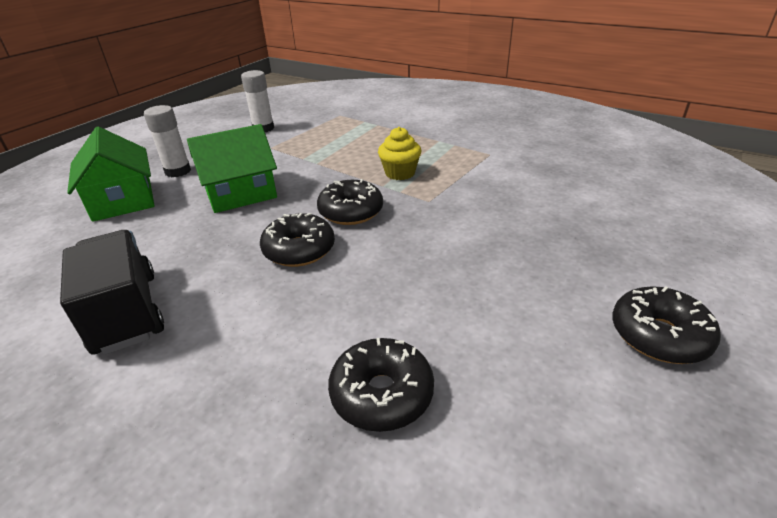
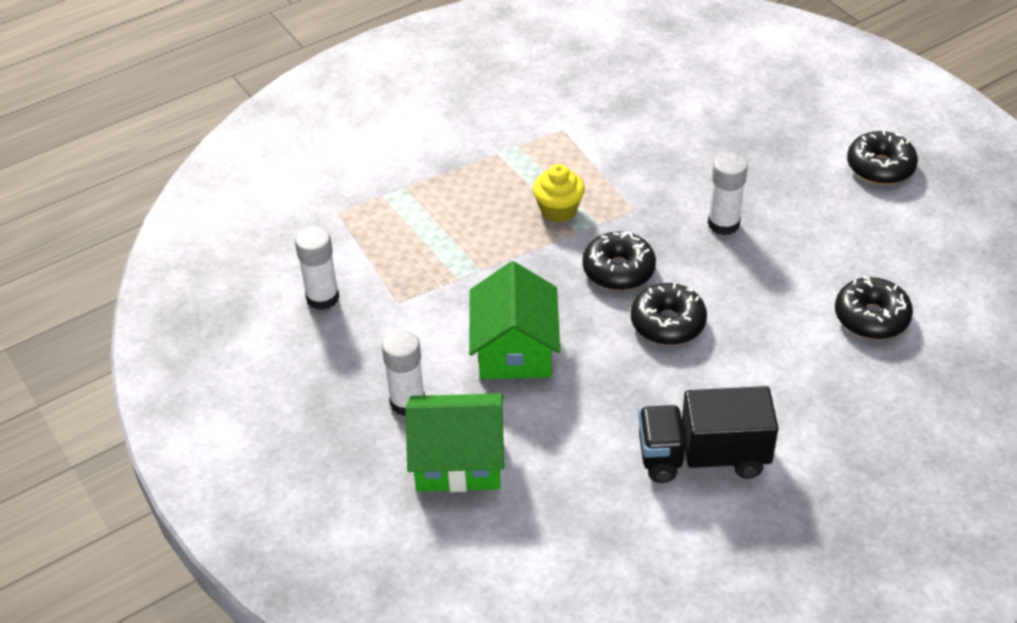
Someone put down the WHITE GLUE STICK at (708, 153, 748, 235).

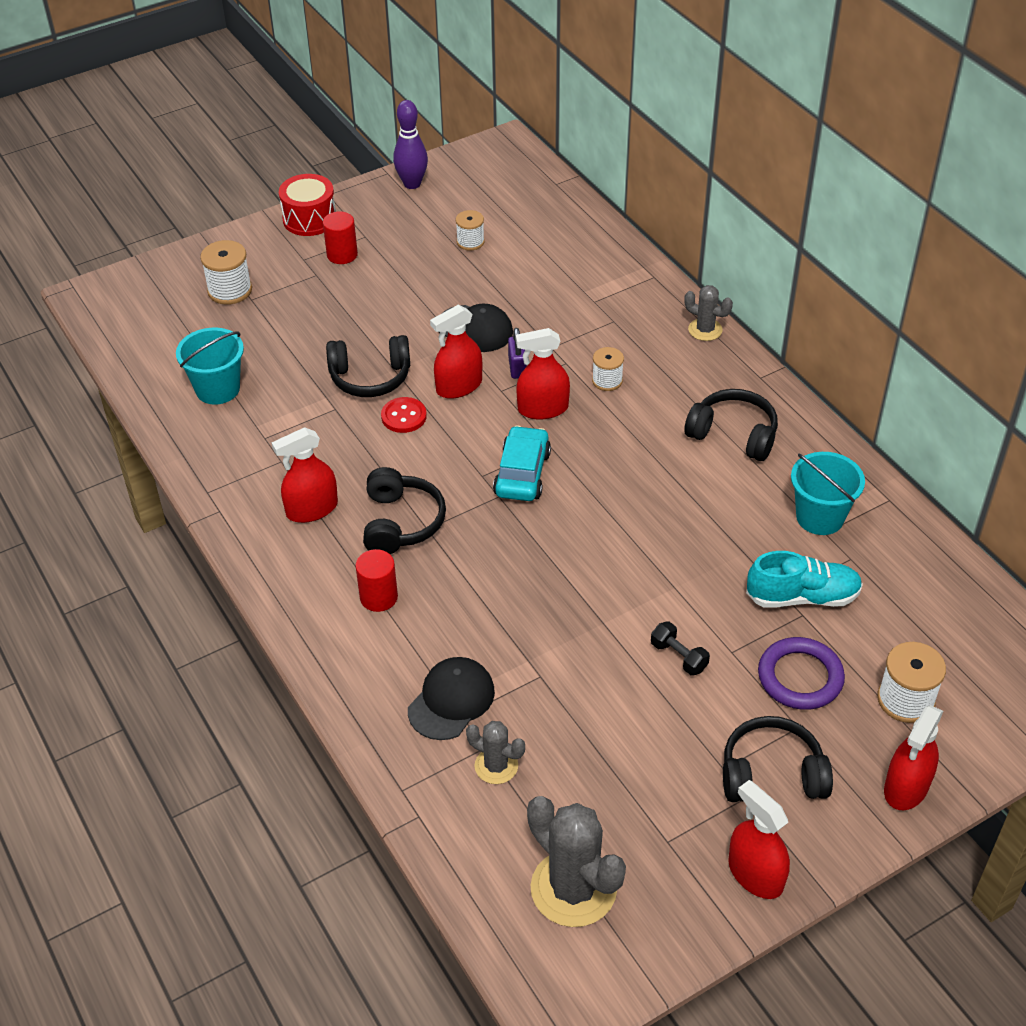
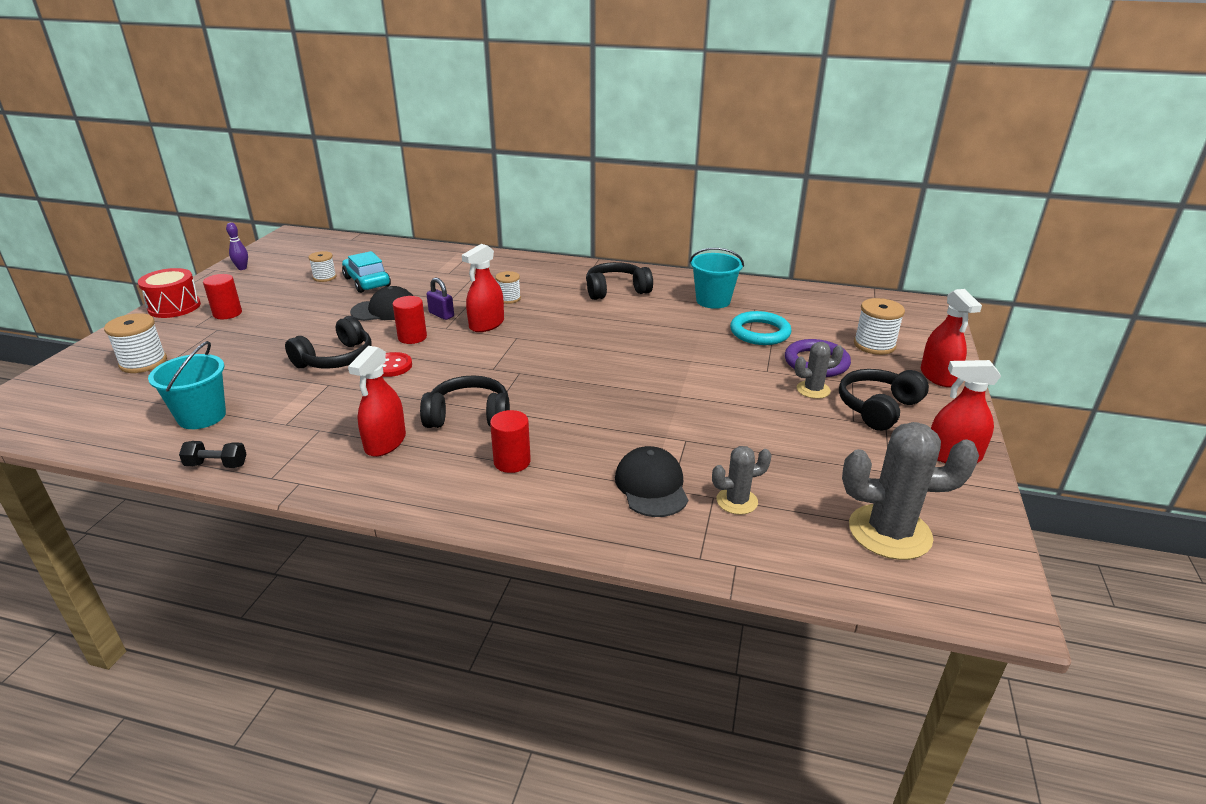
Someone carried the TEAL CAR from (493, 426, 551, 501) to (342, 251, 391, 293). Someone carried the BLACK FREE WEIGHT from (651, 621, 710, 675) to (179, 441, 246, 468). Someone carried the ASH-GREY CACTUS from (684, 285, 733, 341) to (795, 342, 844, 399). Someone swapped the SCARLET SPRAY CLEANER at (430, 305, 482, 399) for the SCARLET SOLID CYLINDER at (393, 296, 427, 344). Someone swapped the TEAL LACE-UP SHOE at (746, 551, 863, 608) for the TEAL TORUS at (730, 311, 792, 345). Someone rotated the BLACK HEADPHONES at (363, 467, 446, 554) by 45 degrees counterclockwise. Someone scaled the PURPLE BOWLING PIN at (393, 100, 428, 189) by 0.60.

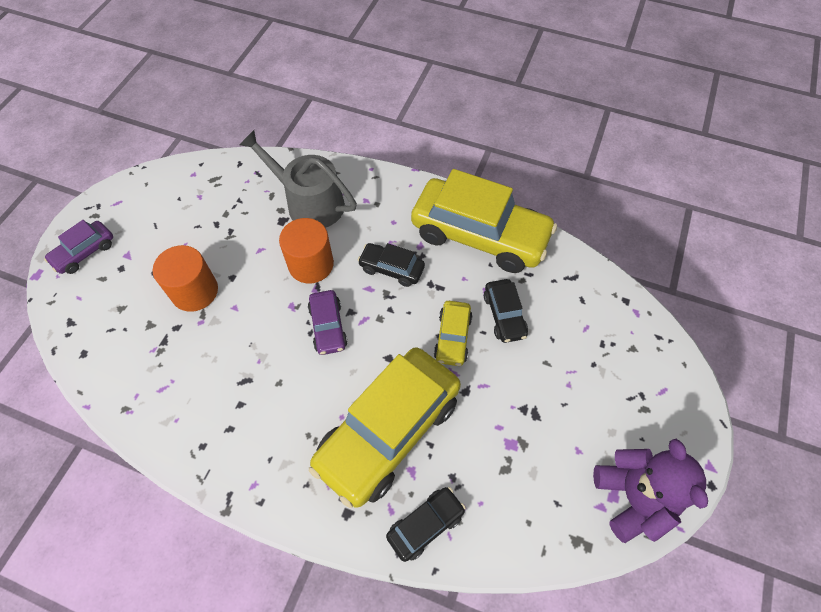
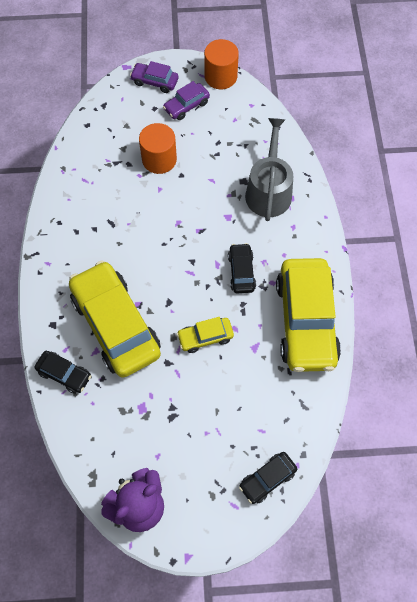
Someone carried the ORANGE-COLOURED SOLID CYLINDER from (279, 218, 334, 283) to (204, 39, 239, 89). Someone carried the PURPLE CAR from (308, 290, 348, 355) to (163, 81, 210, 120). Someone carried the BLACK CAR from (484, 279, 528, 343) to (239, 452, 297, 504). Someone rotated the GOLDEN CAR at (309, 347, 461, 508) by 45 degrees clockwise.

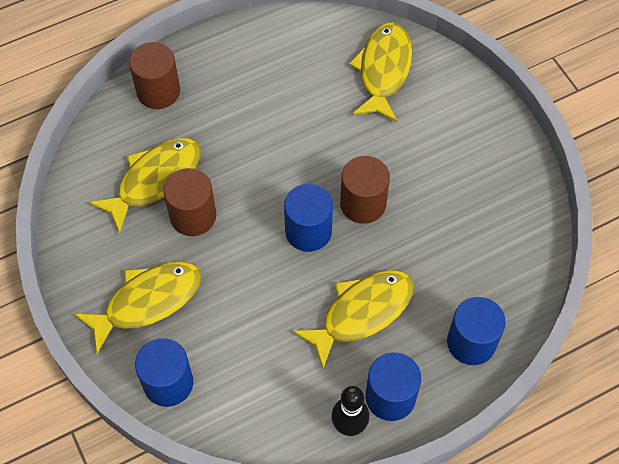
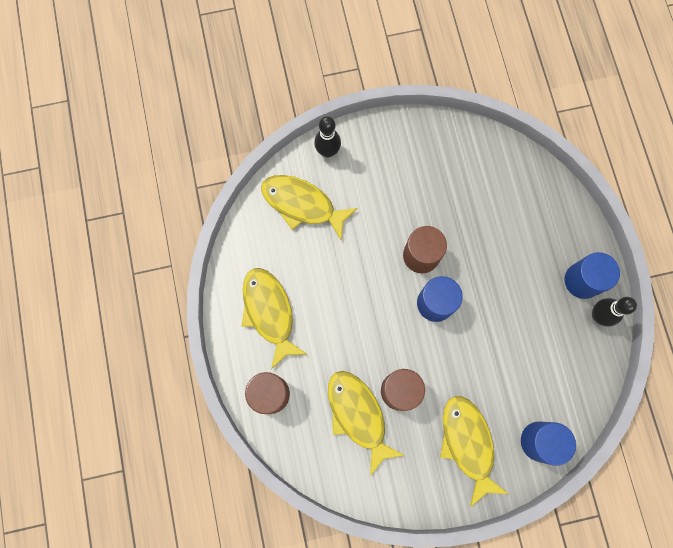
Someone took away the ROYAL BLUE SOLID CYLINDER at (447, 297, 506, 365). Someone put down the BLACK BOWLING PIN at (314, 116, 341, 158). Someone carried the GOLDEN TOY FISH from (292, 270, 414, 369) to (242, 268, 307, 369).

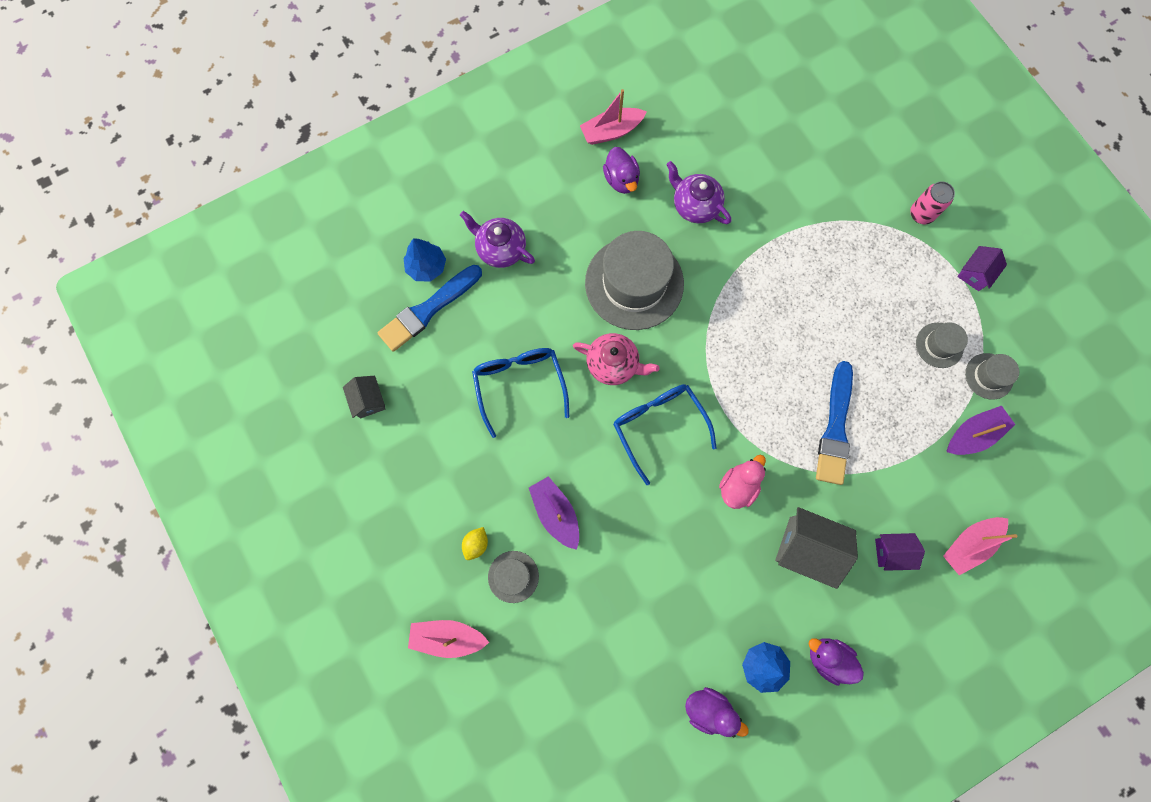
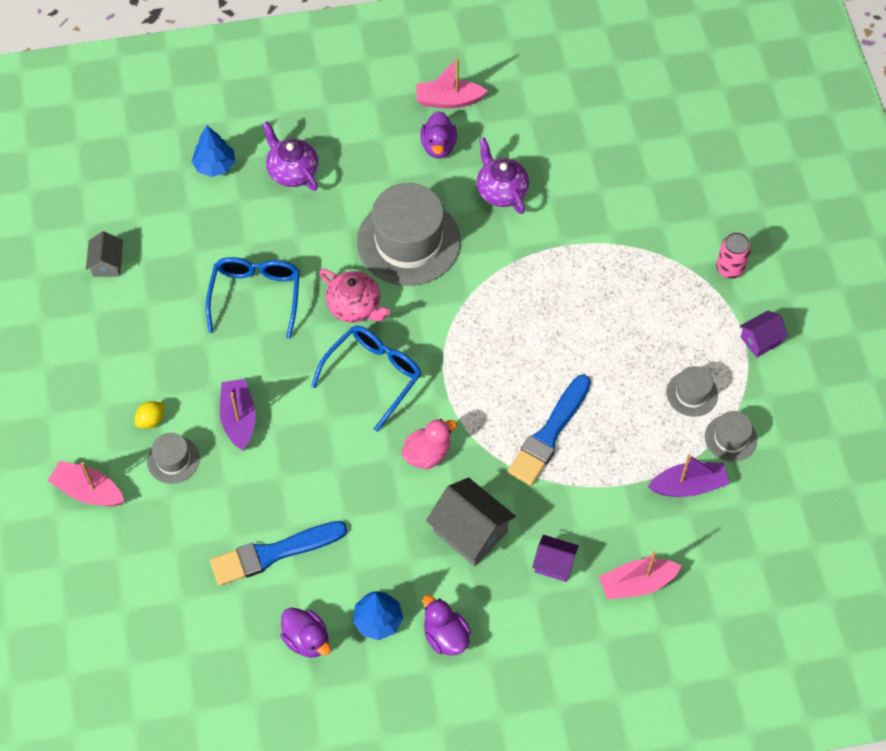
Someone carried the ROYAL BLUE PAINT BRUSH from (377, 265, 482, 352) to (210, 521, 347, 586). Someone rotated the ROYAL BLUE GLASSES at (613, 384, 717, 485) by 45 degrees clockwise.

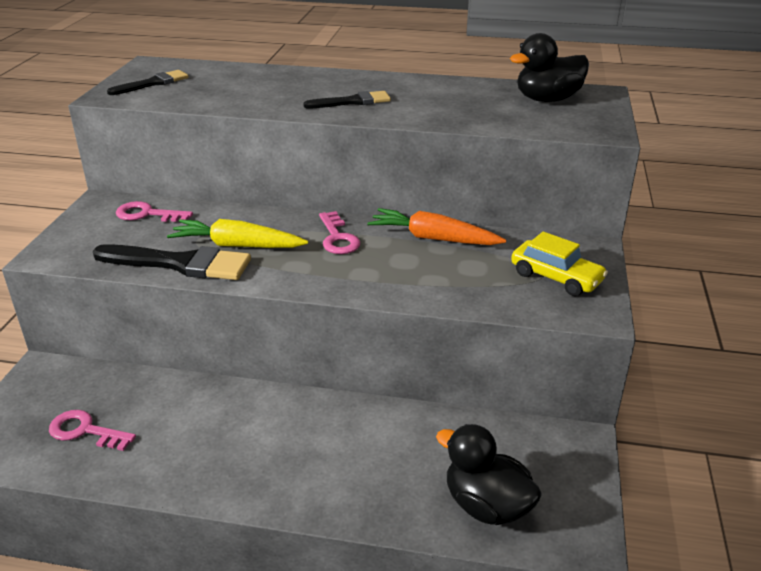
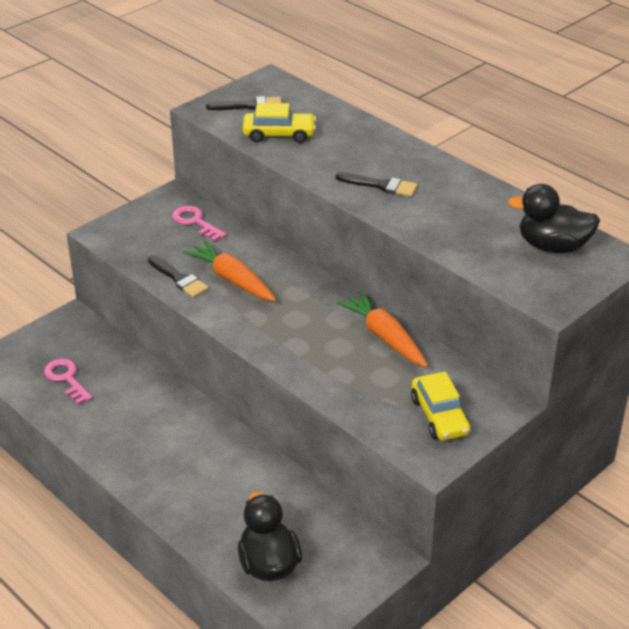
Someone took away the ROSE-PINK KEY at (319, 211, 360, 254). Someone put down the GOLDEN CAR at (243, 103, 316, 143). Someone repainted the GOLDEN ROOT VEGETABLE at (167, 219, 308, 248), which became the ORANGE-COLOURED ROOT VEGETABLE at (183, 240, 276, 301). Someone scaled the BLACK PAINT BRUSH at (93, 244, 251, 280) by 0.60.

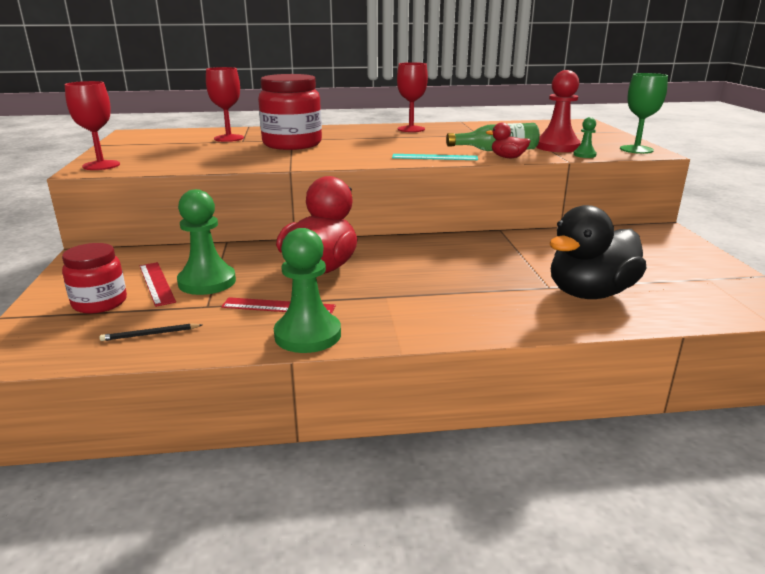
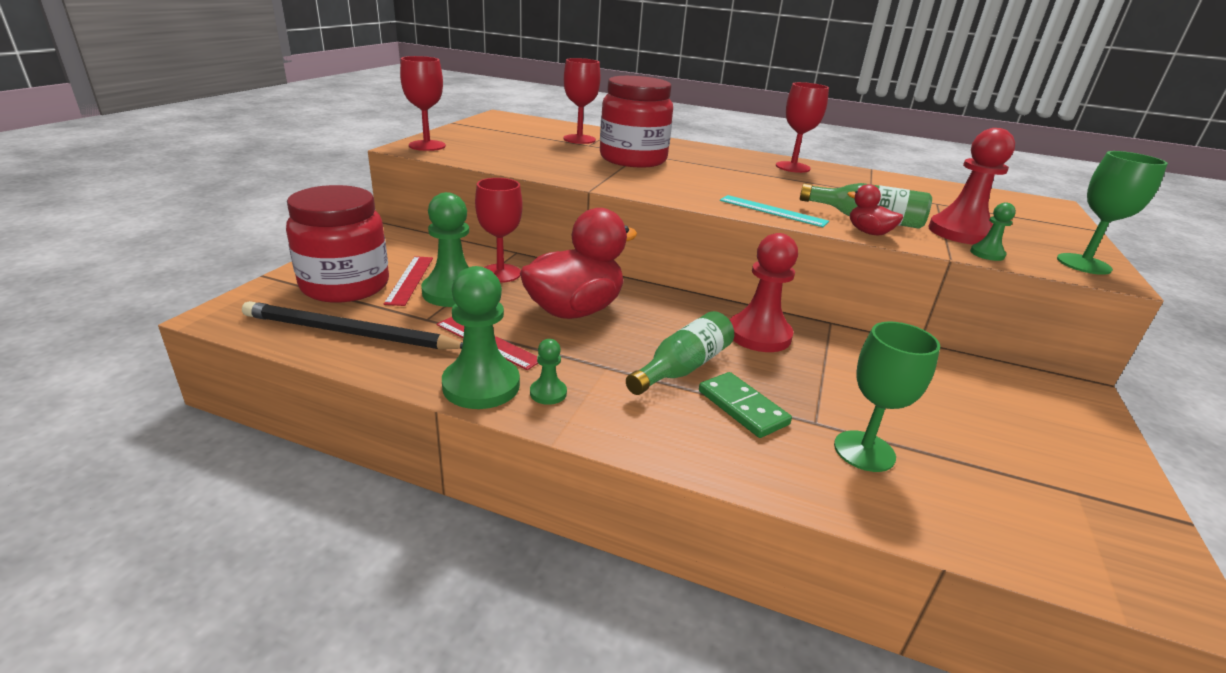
Someone put down the SCARLET GOBLET at (475, 178, 523, 283). Someone put down the LEAF-GREEN GAME PAWN at (530, 339, 567, 405). Someone put down the LEAF-GREEN DRINK BOTTLE at (626, 311, 734, 395). Someone put down the LEAF-GREEN DOMINO at (699, 372, 792, 438). Someone put down the SCARLET GAME PAWN at (730, 233, 798, 352). Someone swapped the BLACK DUCK at (550, 205, 647, 299) for the LEAF-GREEN GOBLET at (834, 321, 940, 472). Someone scaled the SCARLET JAM JAR at (62, 243, 127, 314) by 1.62. Someone scaled the BLACK PENCIL at (99, 323, 202, 341) by 2.38.

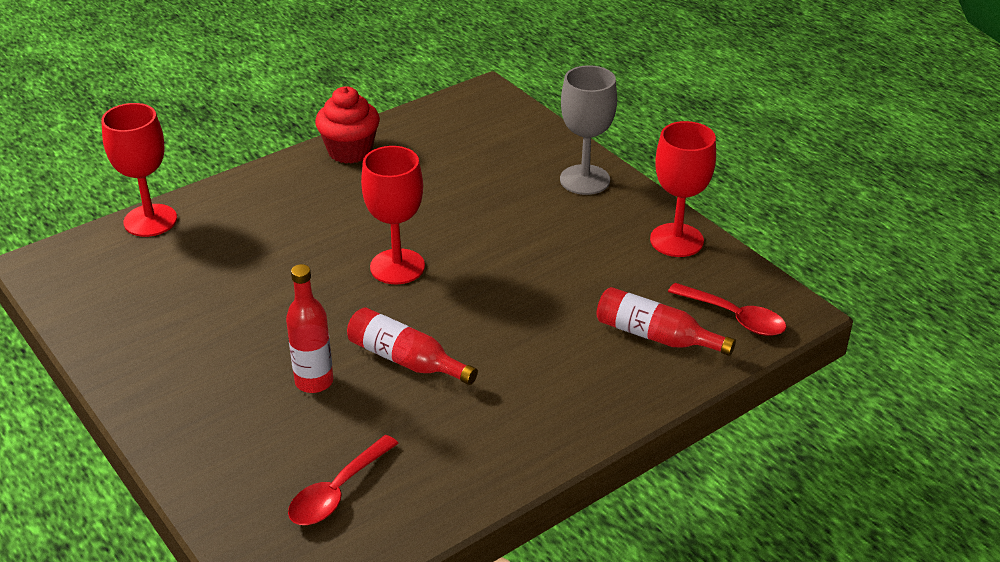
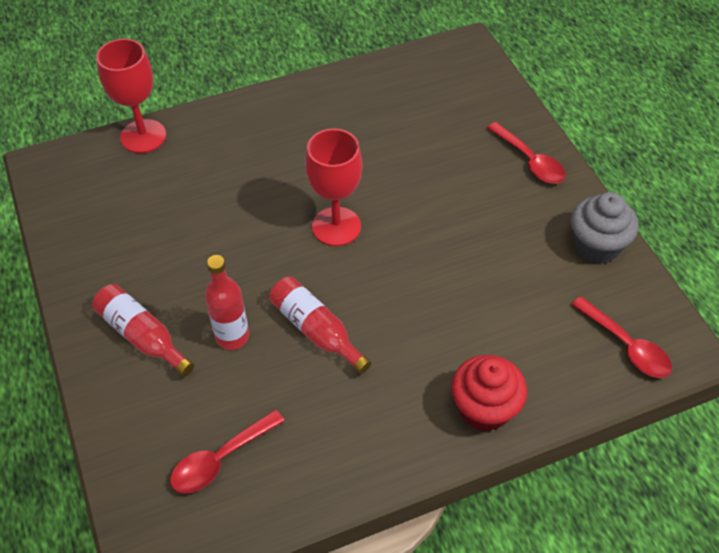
Someone carried the SCARLET CUPCAKE from (315, 86, 380, 164) to (451, 355, 527, 432). Someone carried the SCARLET DRINK BOTTLE from (596, 287, 736, 356) to (92, 284, 194, 377). Someone swapped the ASH-GREY GOBLET at (560, 65, 617, 195) for the SCARLET TEASPOON at (487, 122, 566, 184). Someone swapped the SCARLET GOBLET at (650, 121, 716, 257) for the ASH-GREY CUPCAKE at (571, 192, 639, 264).

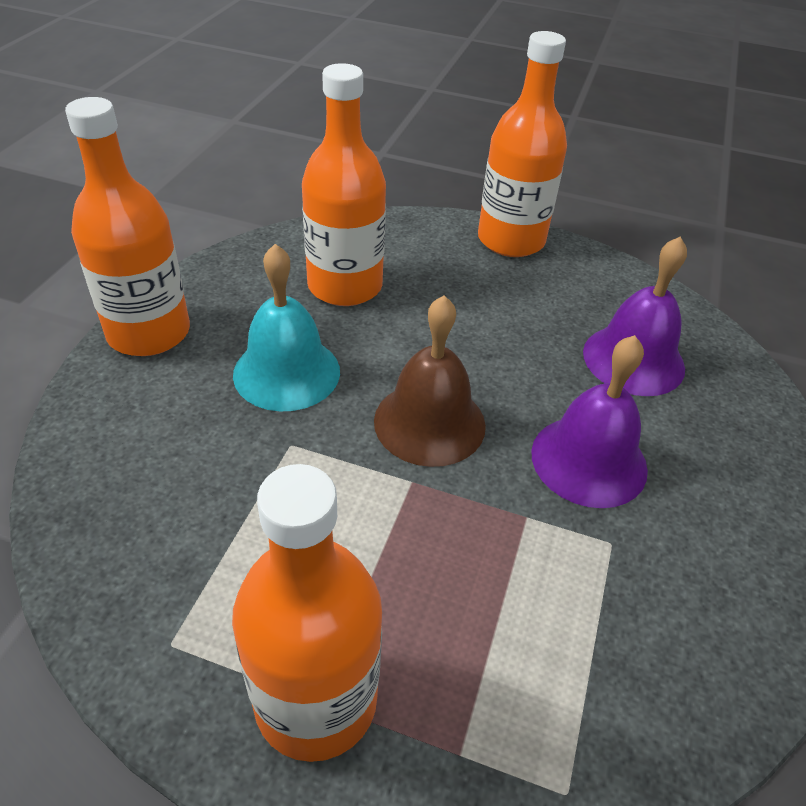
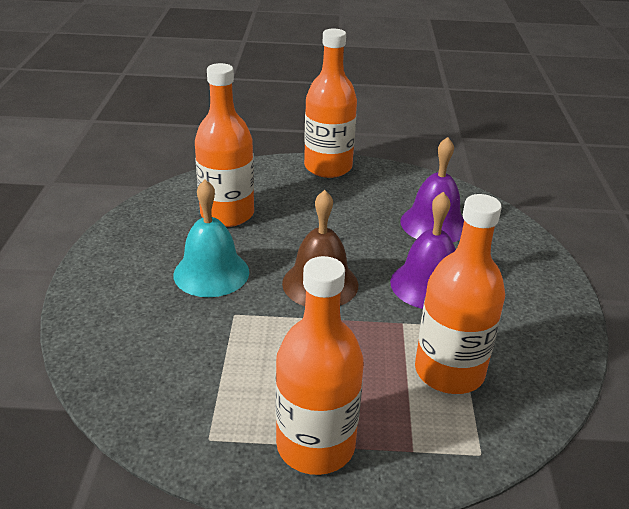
Someone carried the ORANGE-COLOURED DRINK BOTTLE from (65, 97, 190, 356) to (415, 194, 505, 394).

